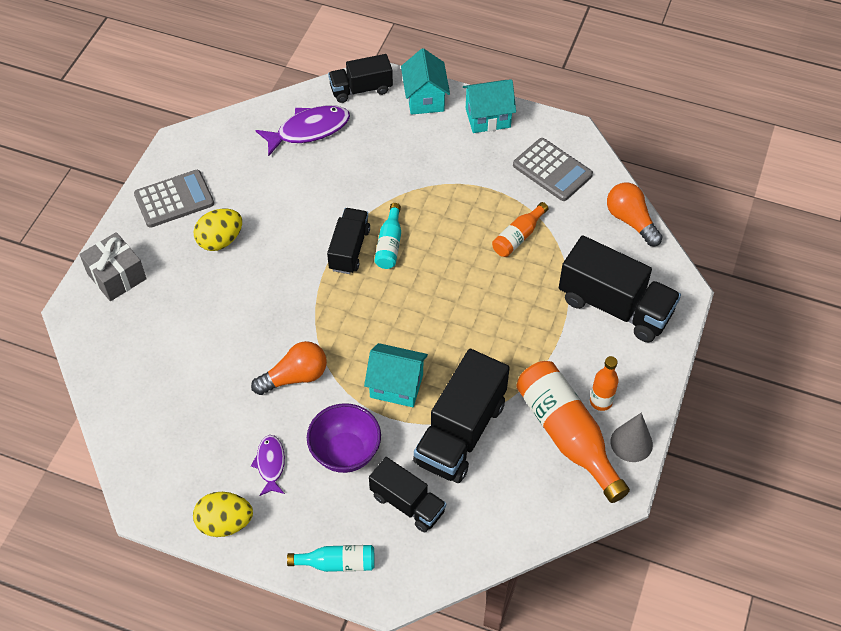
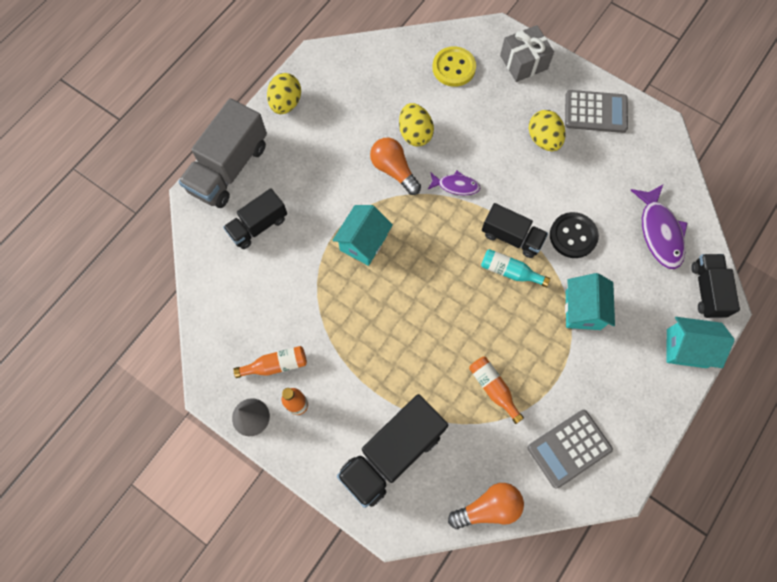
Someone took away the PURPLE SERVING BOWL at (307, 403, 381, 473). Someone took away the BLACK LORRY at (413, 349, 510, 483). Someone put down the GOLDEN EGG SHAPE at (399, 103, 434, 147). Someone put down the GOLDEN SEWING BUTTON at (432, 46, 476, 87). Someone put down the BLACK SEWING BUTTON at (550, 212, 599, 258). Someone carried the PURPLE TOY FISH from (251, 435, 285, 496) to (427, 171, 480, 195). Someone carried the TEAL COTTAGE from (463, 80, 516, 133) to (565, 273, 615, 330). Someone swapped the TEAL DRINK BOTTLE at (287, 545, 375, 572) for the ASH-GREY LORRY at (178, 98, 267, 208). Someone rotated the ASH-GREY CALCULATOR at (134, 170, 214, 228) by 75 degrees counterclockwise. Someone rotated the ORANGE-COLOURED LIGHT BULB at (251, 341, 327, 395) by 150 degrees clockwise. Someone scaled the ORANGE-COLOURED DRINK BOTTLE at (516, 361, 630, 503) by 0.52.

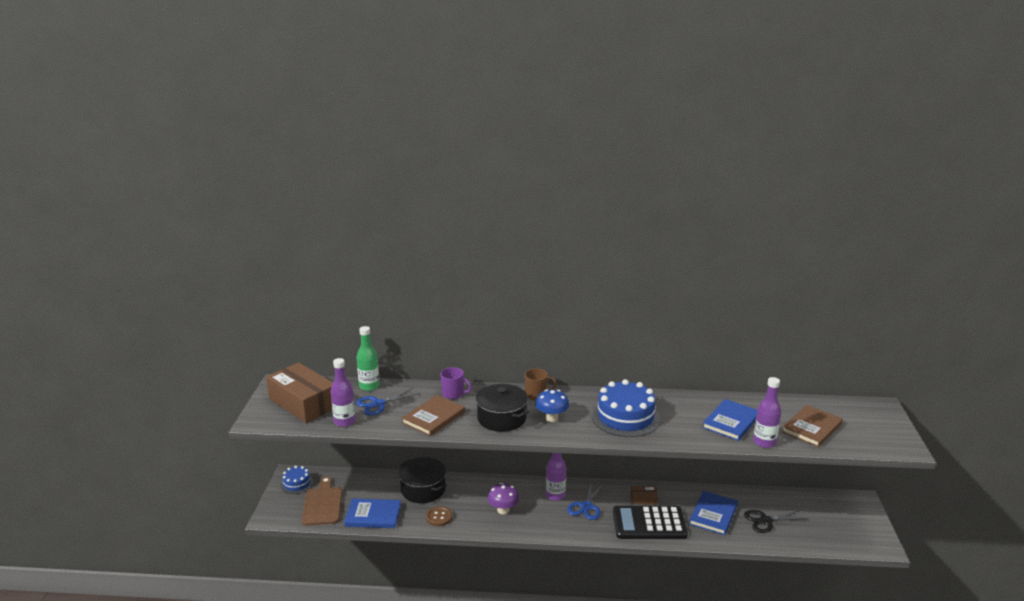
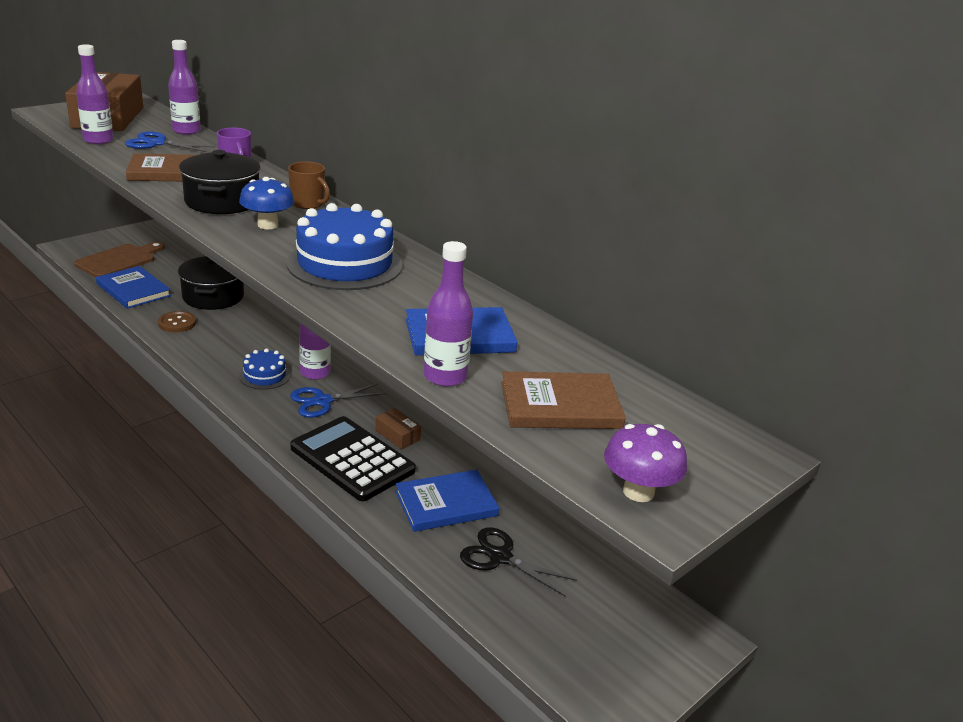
Someone carried the ROYAL BLUE CAKE from (280, 466, 313, 494) to (239, 348, 291, 390). Someone carried the PURPLE FUNGUS from (487, 483, 519, 514) to (604, 424, 687, 502). Someone repainted the LEAF-GREEN DRINK BOTTLE at (357, 326, 380, 391), which became the PURPLE DRINK BOTTLE at (168, 40, 201, 135).

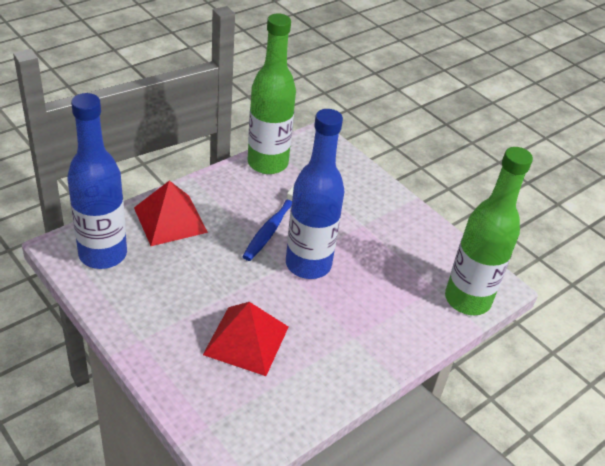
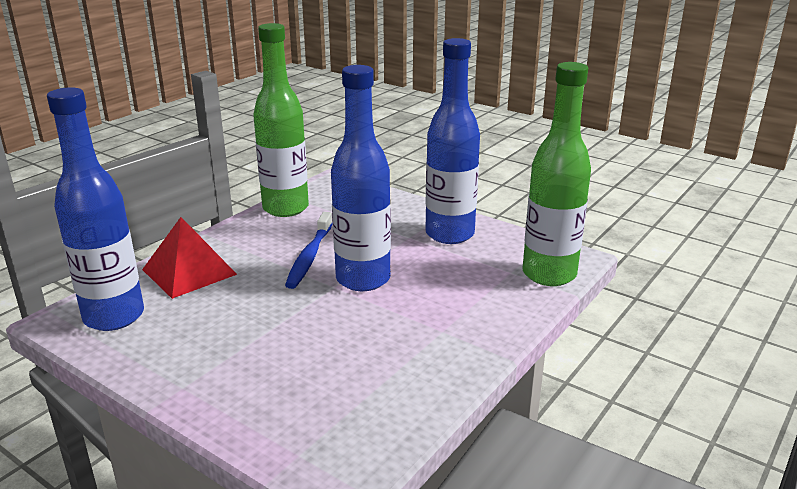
Someone took away the SCARLET PYRAMID at (203, 302, 288, 376). Someone put down the ROYAL BLUE DRINK BOTTLE at (425, 38, 480, 244).

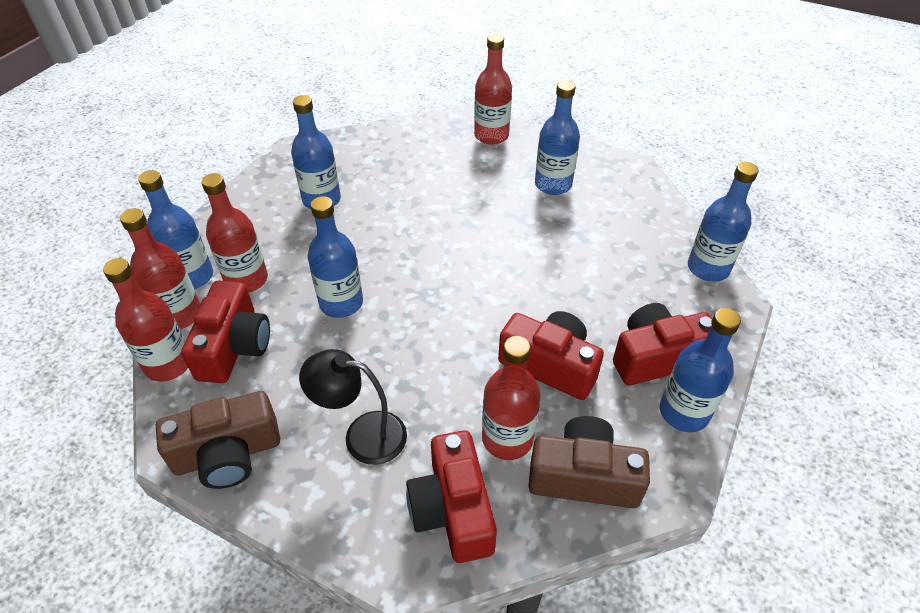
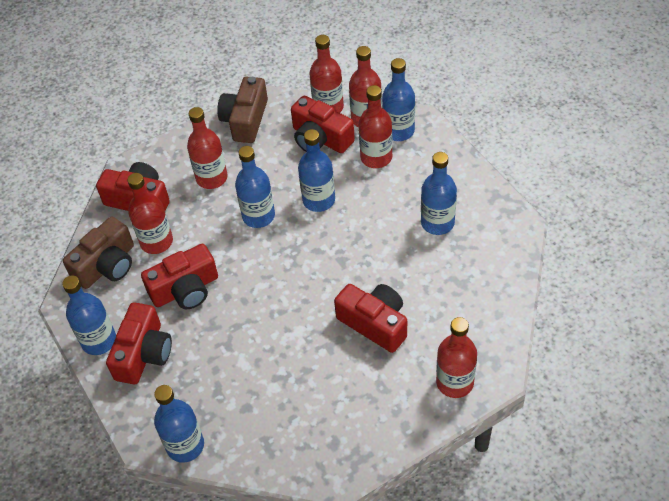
Someone put down the SCARLET COMPACT CAMERA at (334, 284, 407, 353). Someone carried the ROYAL BLUE DRINK BOTTLE from (535, 80, 580, 195) to (235, 146, 275, 228). Someone swapped the BLACK LAMP at (299, 349, 407, 465) for the SCARLET DRINK BOTTLE at (187, 107, 228, 189).

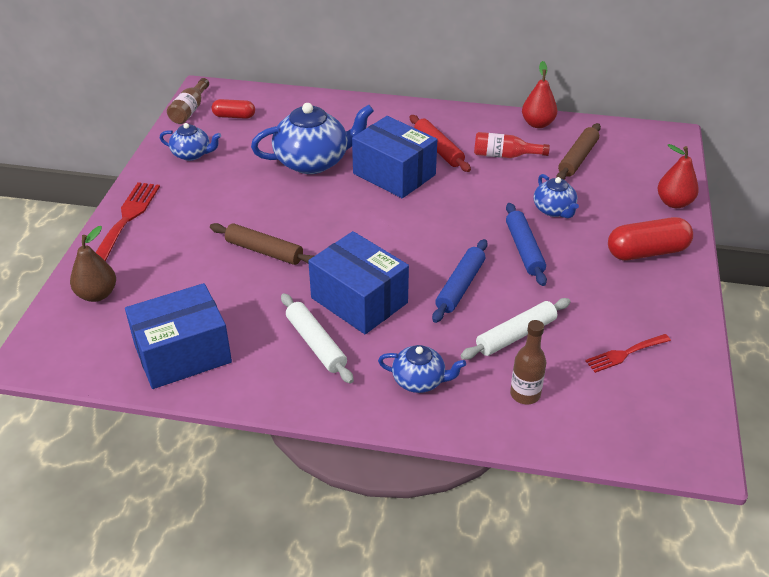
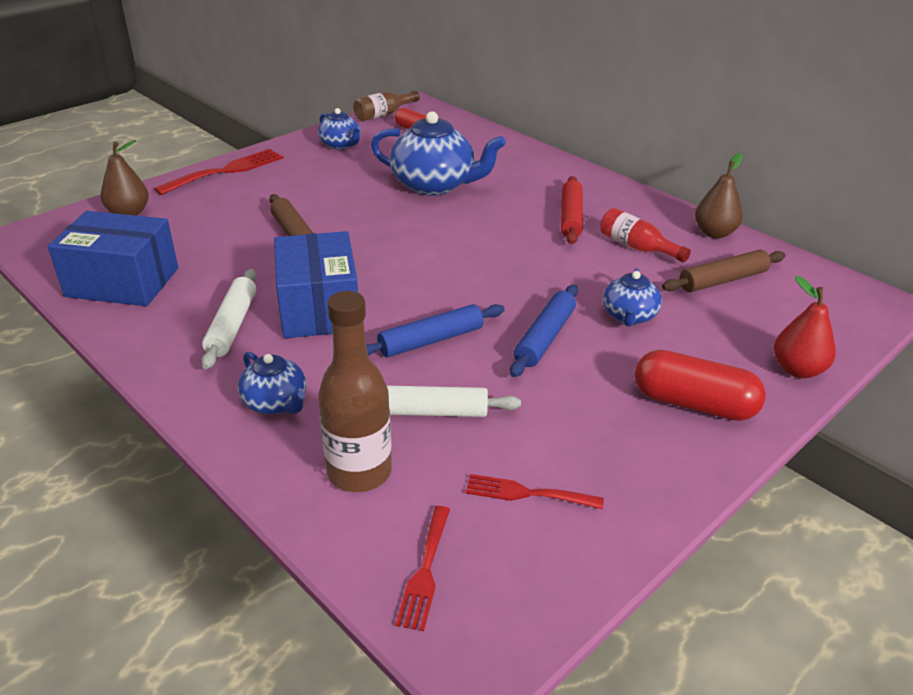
Someone took away the ROYAL BLUE PARCEL at (352, 116, 437, 198). Someone put down the SCARLET TABLE FORK at (395, 506, 450, 631). Someone repainted the SCARLET PEAR at (522, 61, 557, 128), which became the BROWN PEAR at (695, 153, 743, 238). Someone scaled the BROWN DRINK BOTTLE at (510, 320, 546, 404) by 1.57.

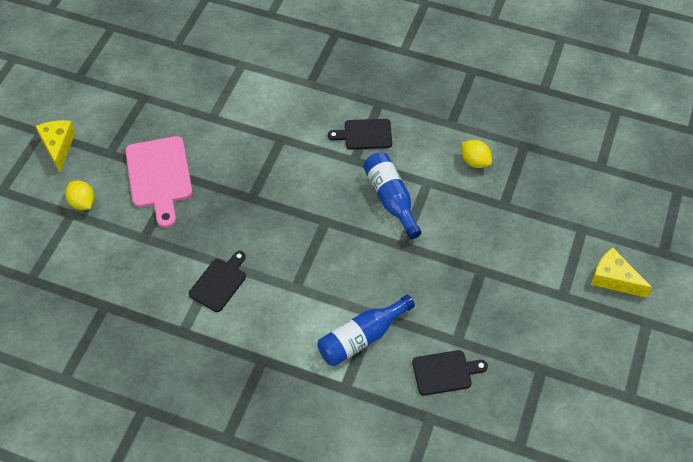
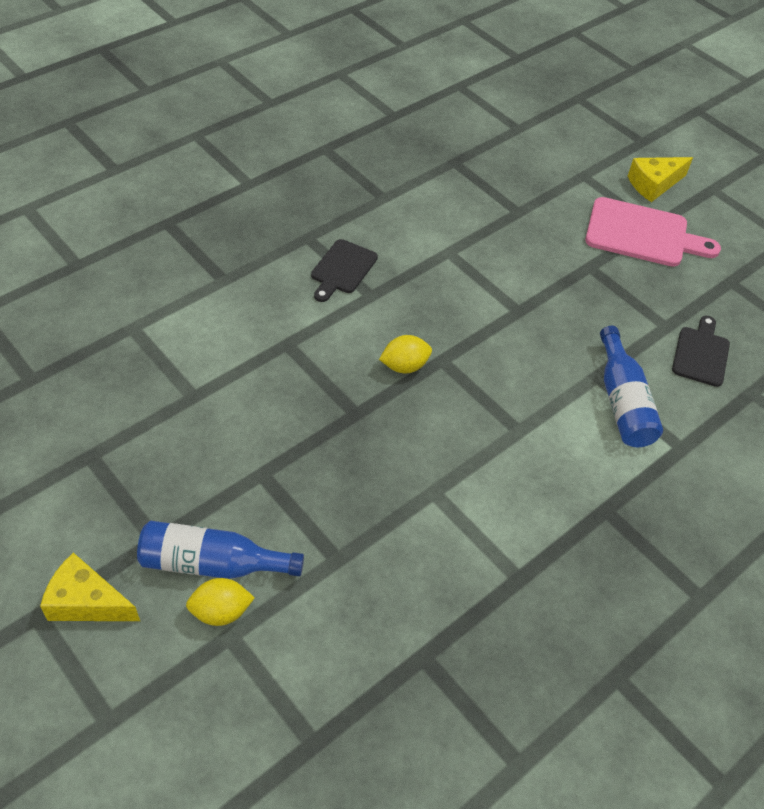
Someone took away the BLACK CUTTING BOARD at (189, 251, 246, 312). Someone carried the ROSE-PINK CUTTING BOARD from (125, 136, 193, 228) to (585, 197, 721, 267). Someone carried the ROYAL BLUE DRINK BOTTLE from (363, 152, 422, 239) to (137, 521, 304, 579). Someone carried the GOLDEN TOY LEMON from (461, 140, 492, 168) to (379, 335, 432, 374).

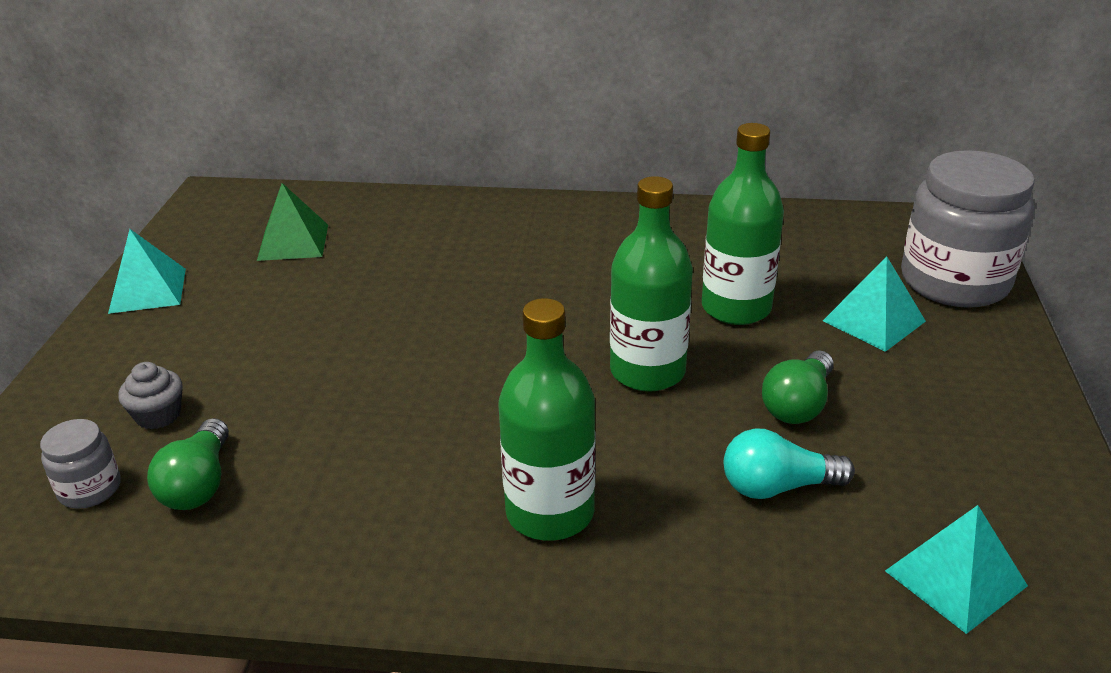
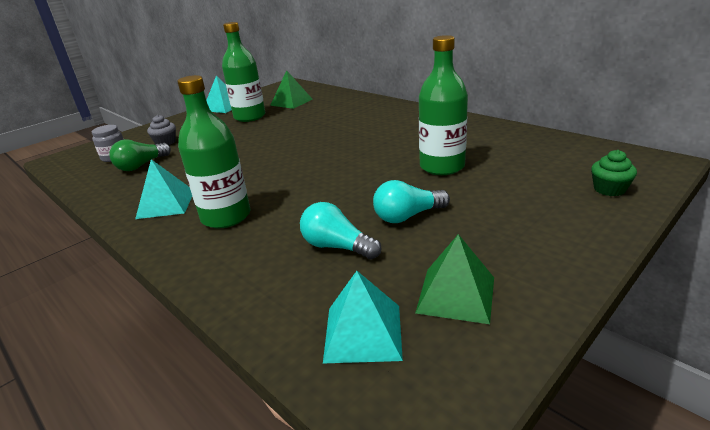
Someone put down the LEAF-GREEN PYRAMID at (415, 234, 494, 324). Someone carried the LEAF-GREEN DRINK BOTTLE from (610, 176, 693, 392) to (222, 22, 265, 122). Someone carried the TEAL PYRAMID from (823, 256, 926, 352) to (135, 159, 192, 219). Someone swapped the ASH-GREY JAM JAR at (901, 150, 1035, 308) for the LEAF-GREEN CUPCAKE at (591, 150, 637, 196). Someone repainted the LEAF-GREEN LIGHT BULB at (762, 350, 834, 424), which became the TEAL LIGHT BULB at (373, 180, 450, 223).

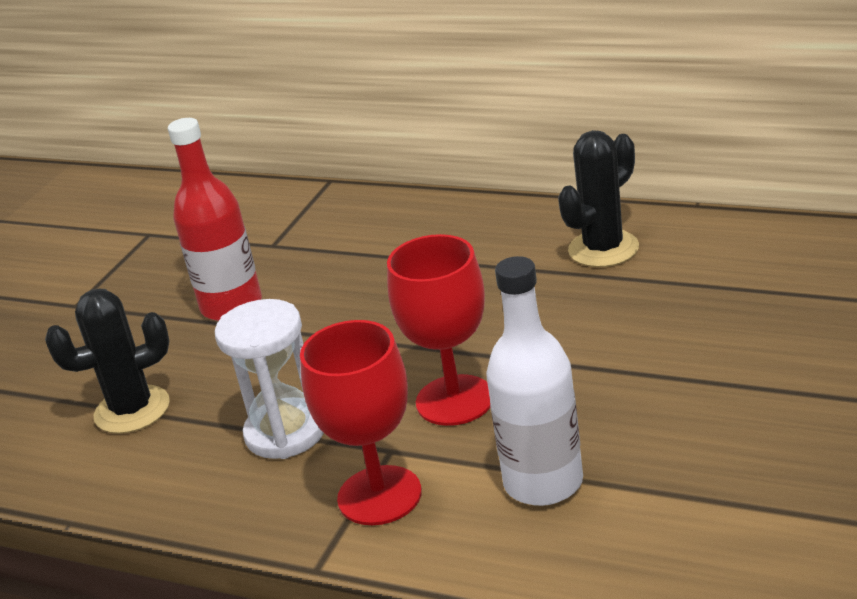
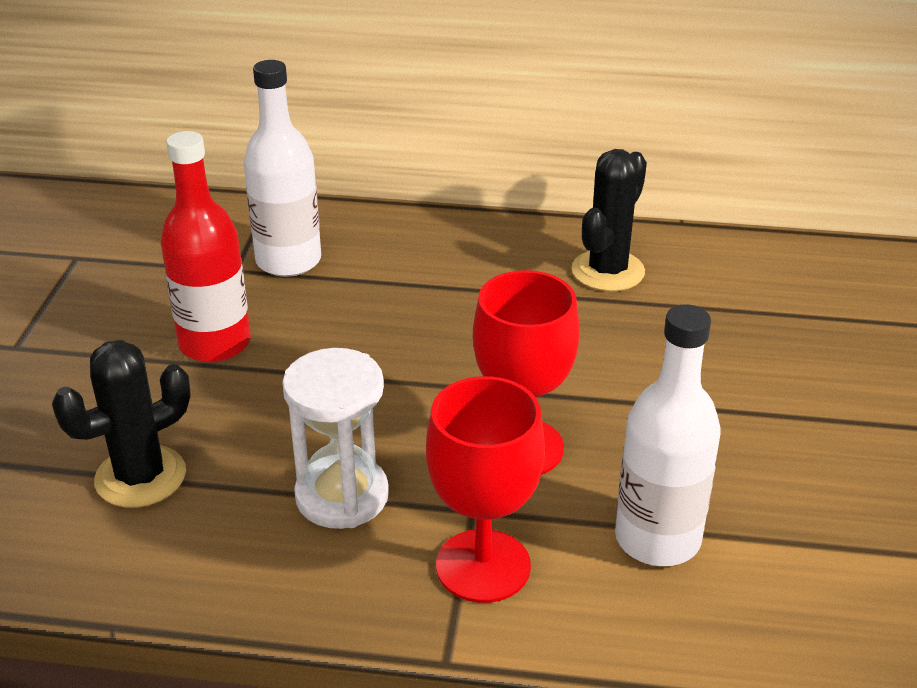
Someone put down the WHITE DRINK BOTTLE at (244, 60, 321, 277).

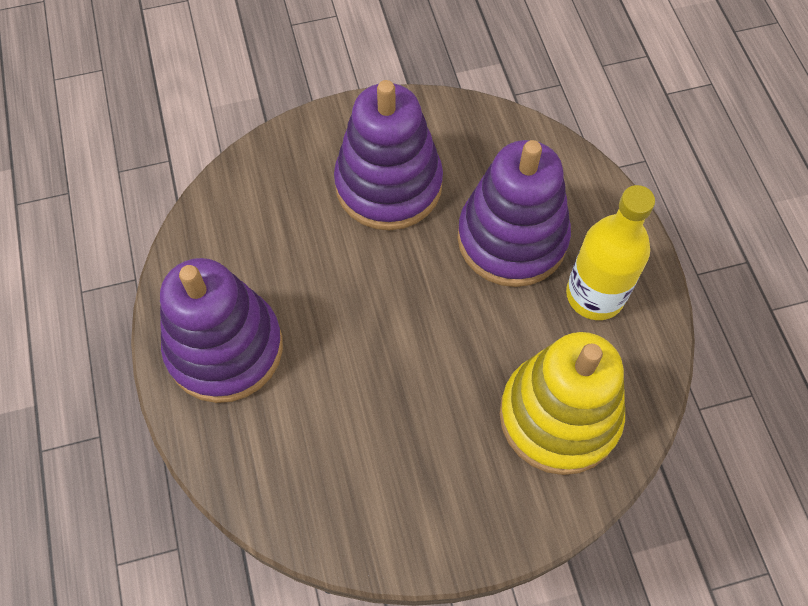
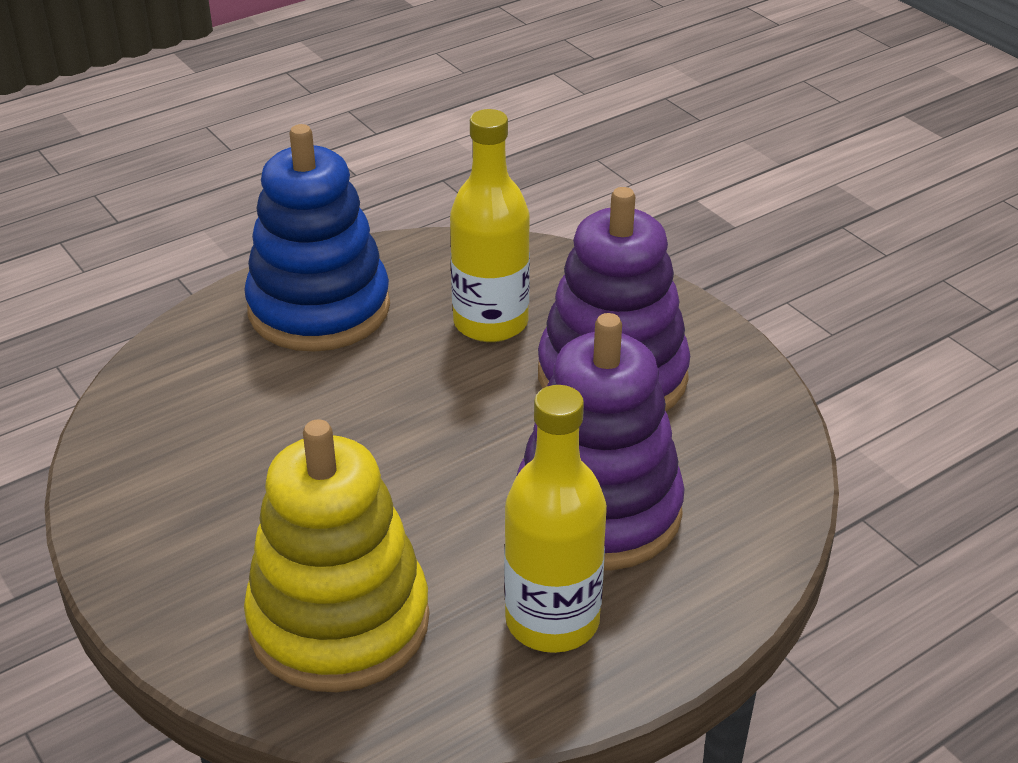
Someone put down the GOLDEN DRINK BOTTLE at (450, 109, 530, 342). Someone repainted the PURPLE RING STACKER at (160, 258, 283, 403), which became the ROYAL BLUE RING STACKER at (244, 124, 390, 352).

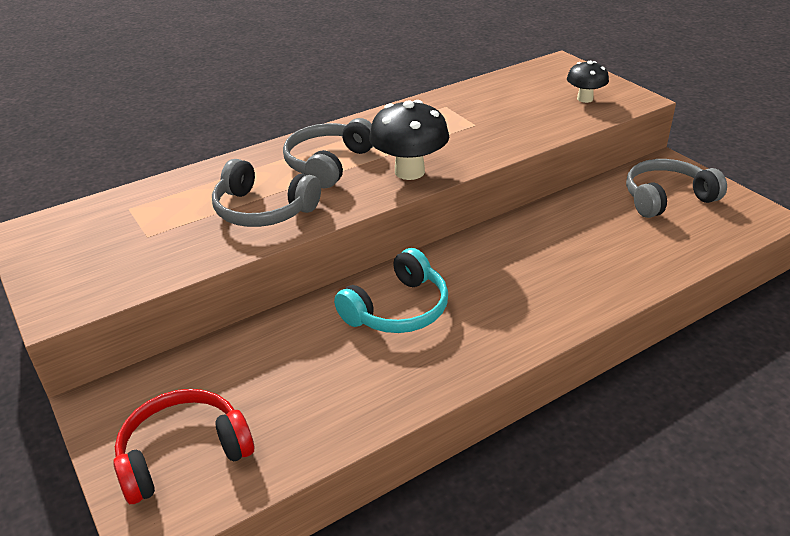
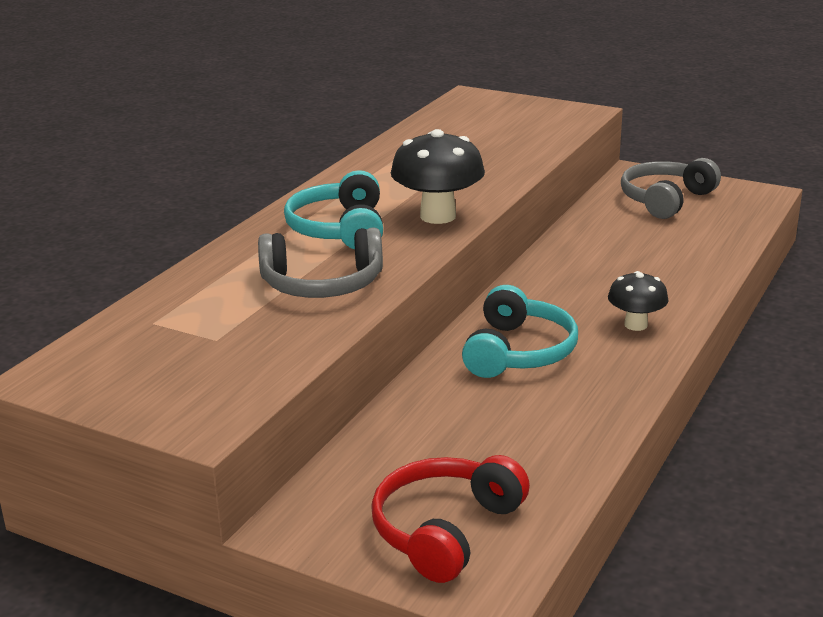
Someone carried the BLACK FUNGUS from (567, 61, 609, 103) to (608, 271, 669, 331). Someone repainted the ASH-GREY HEADPHONES at (283, 118, 373, 188), which became the TEAL HEADPHONES at (284, 170, 383, 249).

